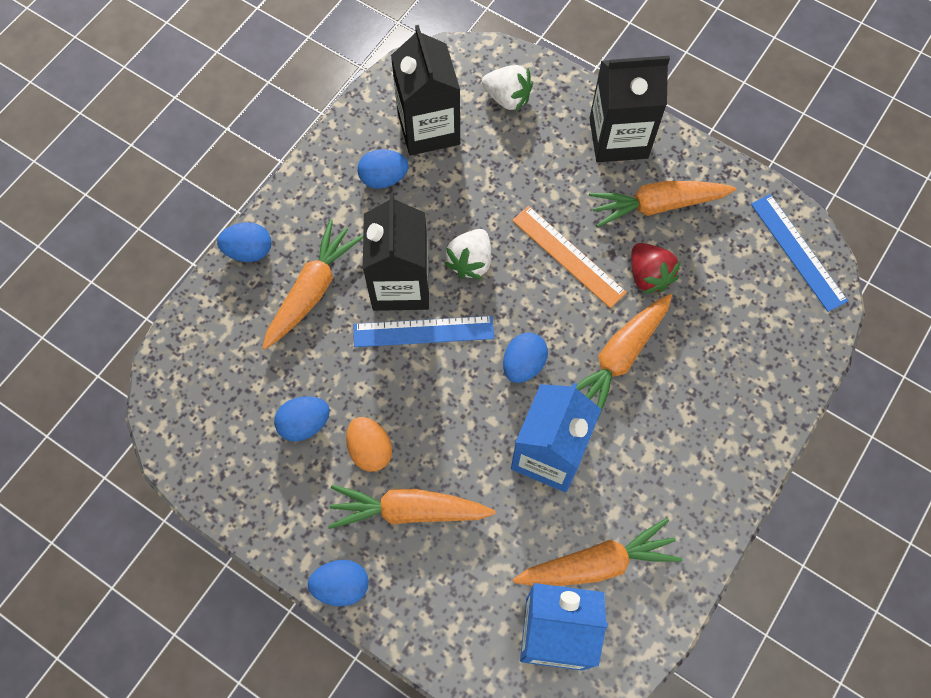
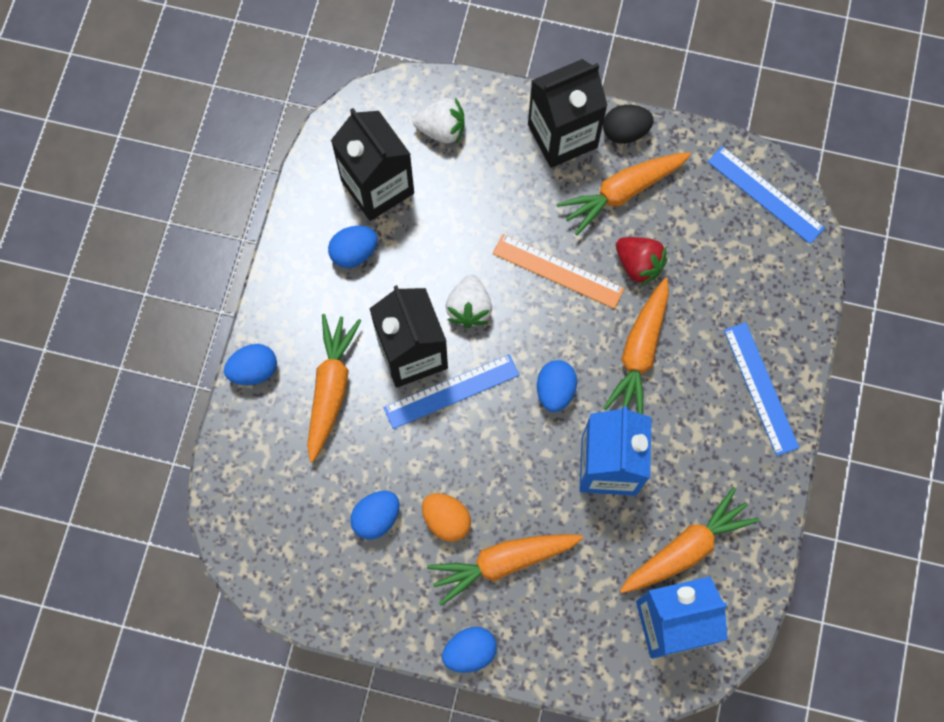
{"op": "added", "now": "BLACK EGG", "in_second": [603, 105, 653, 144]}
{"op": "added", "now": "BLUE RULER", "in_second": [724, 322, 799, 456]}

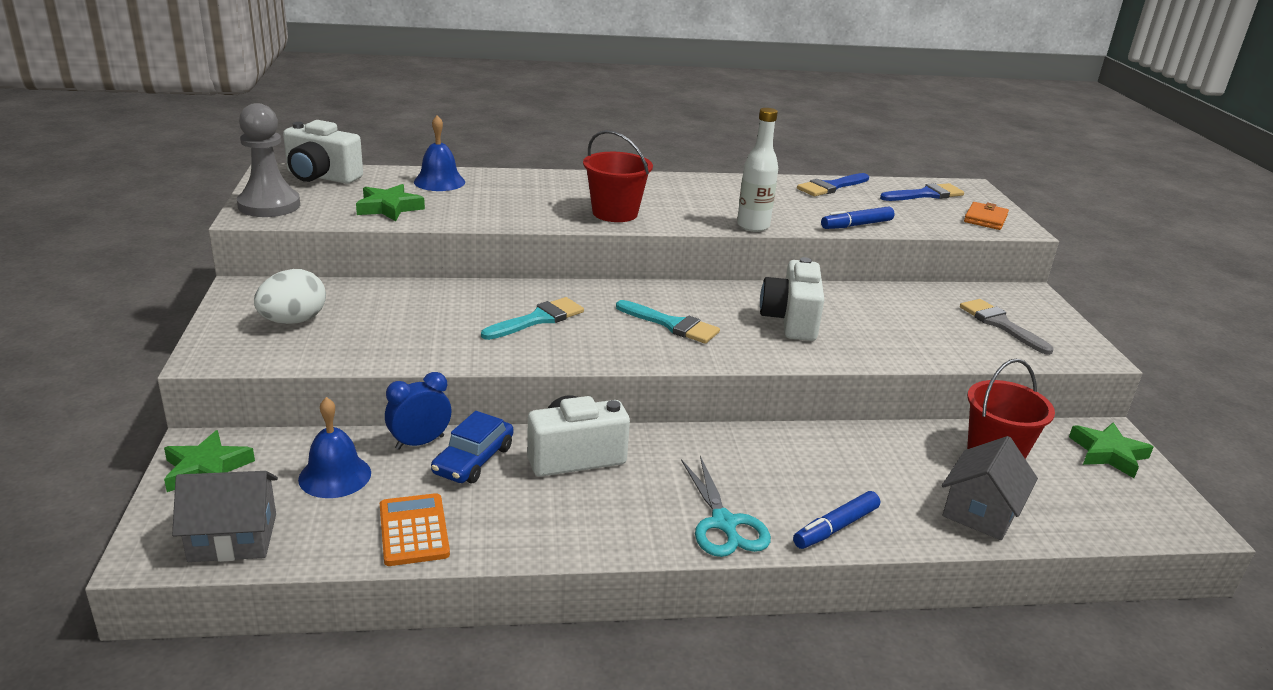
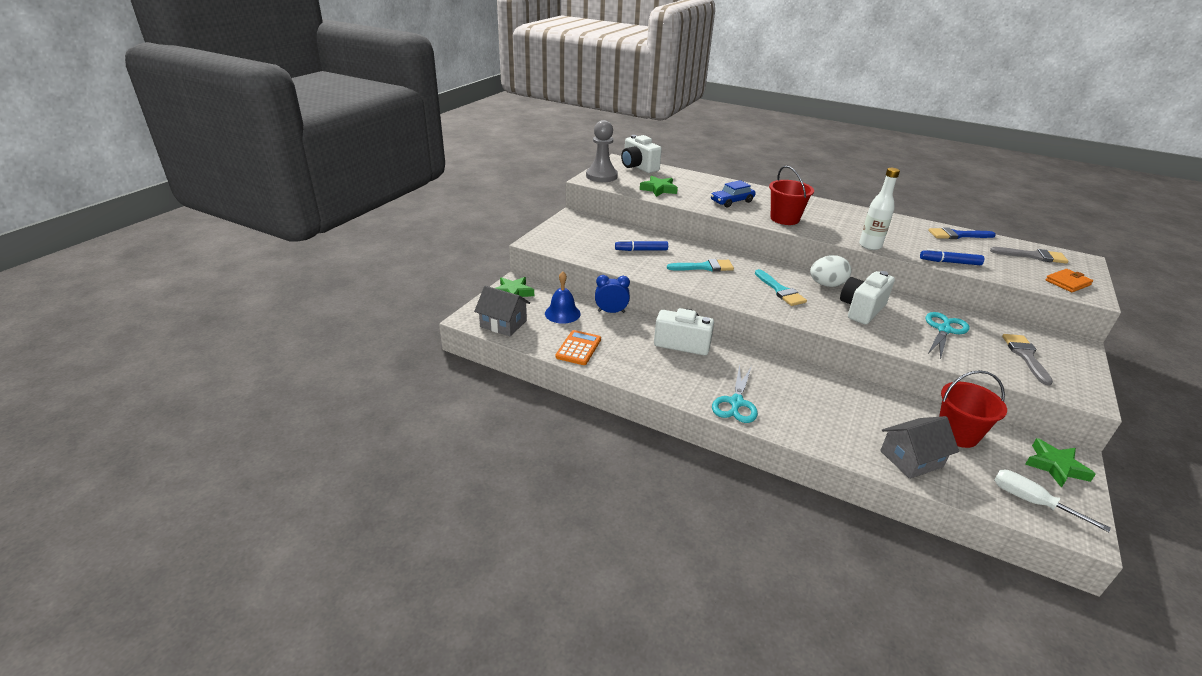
{"op": "removed", "was": "BLUE BELL", "in_first": [414, 115, 465, 191]}
{"op": "recoloured", "was": "BLUE BRUSH", "now": "GREY BRUSH", "in_first": [880, 183, 964, 201], "in_second": [990, 247, 1068, 264]}
{"op": "moved", "was": "WHITE EGG", "in_first": [254, 269, 326, 324], "in_second": [810, 255, 851, 287]}
{"op": "moved", "was": "BLUE CAR", "in_first": [431, 411, 513, 483], "in_second": [711, 180, 755, 207]}
{"op": "moved", "was": "BLUE MARKER", "in_first": [793, 491, 880, 549], "in_second": [615, 240, 668, 251]}
{"op": "added", "now": "TURQUOISE SCISSORS", "in_second": [926, 312, 969, 360]}
{"op": "added", "now": "WHITE SCREWDRIVER", "in_second": [994, 470, 1111, 532]}

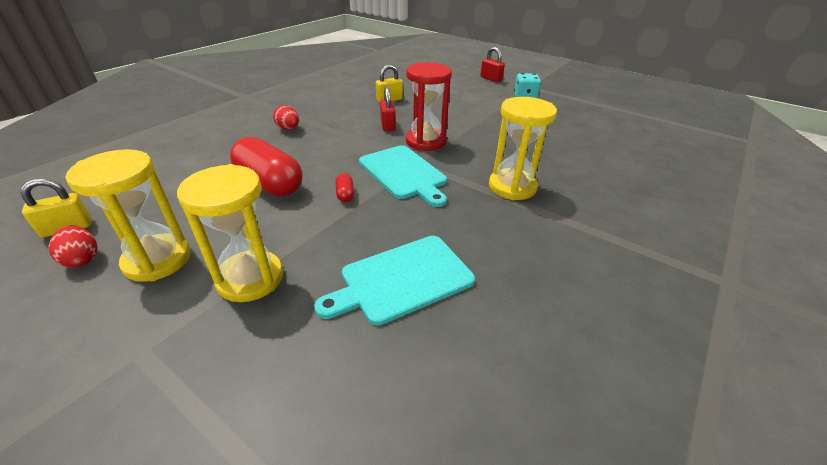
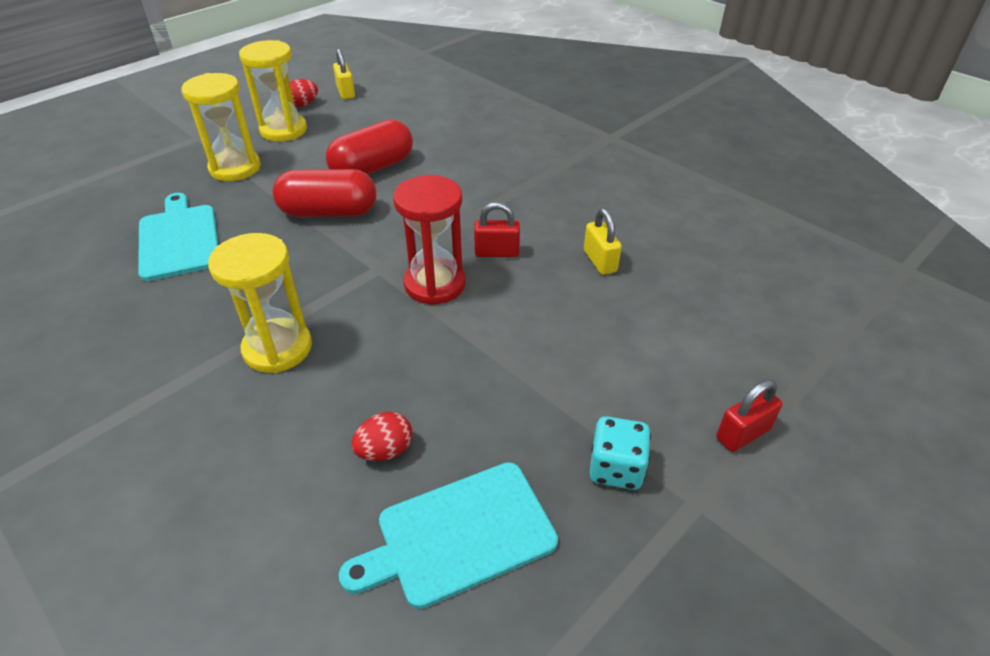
{"op": "moved", "was": "RED EGG", "in_first": [273, 105, 299, 130], "in_second": [351, 412, 412, 461]}
{"op": "moved", "was": "TURQUOISE CUTTING BOARD", "in_first": [359, 145, 447, 207], "in_second": [339, 462, 558, 609]}
{"op": "resized", "was": "RED CAPSULE", "in_first": [335, 173, 354, 202], "in_second": [272, 169, 376, 217], "ratio": 2.4}

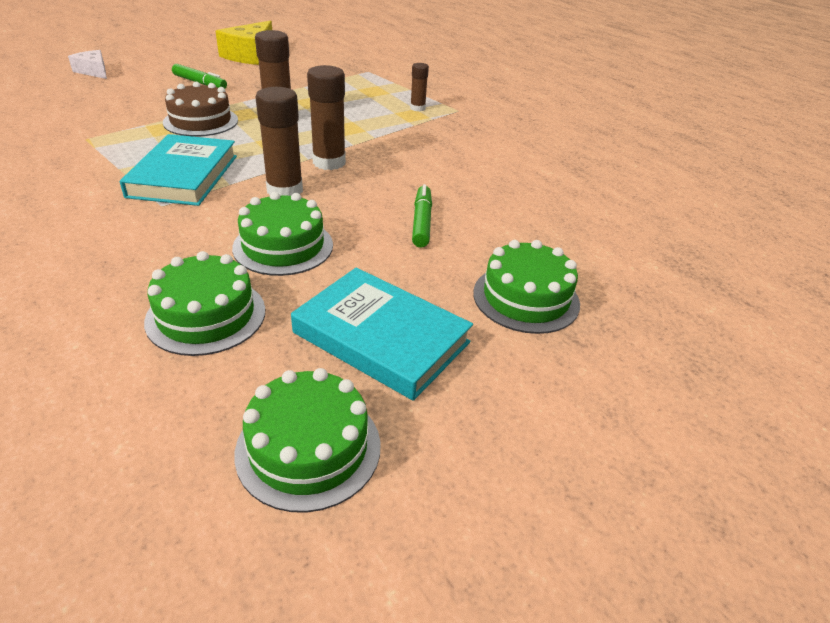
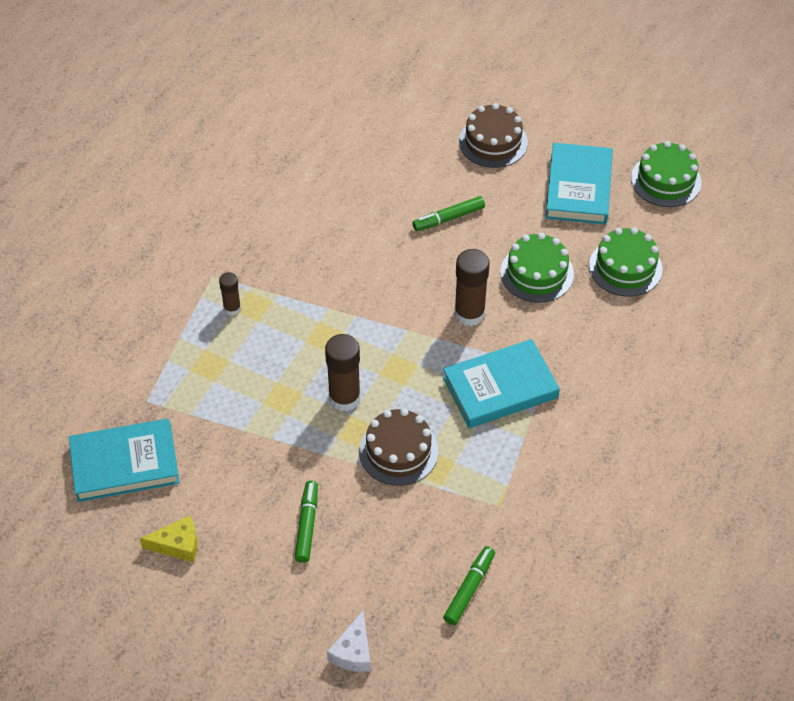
{"op": "resized", "was": "YELLOW CHEESE", "in_first": [215, 20, 272, 65], "in_second": [140, 515, 197, 562], "ratio": 0.58}
{"op": "removed", "was": "BROWN GLUE STICK", "in_first": [307, 65, 346, 170]}
{"op": "recoloured", "was": "GREEN CAKE", "now": "BROWN CAKE", "in_first": [473, 240, 580, 334], "in_second": [459, 103, 528, 168]}
{"op": "added", "now": "TURQUOISE BOOK", "in_second": [69, 418, 180, 502]}
{"op": "added", "now": "GREEN MARKER", "in_second": [443, 546, 495, 625]}

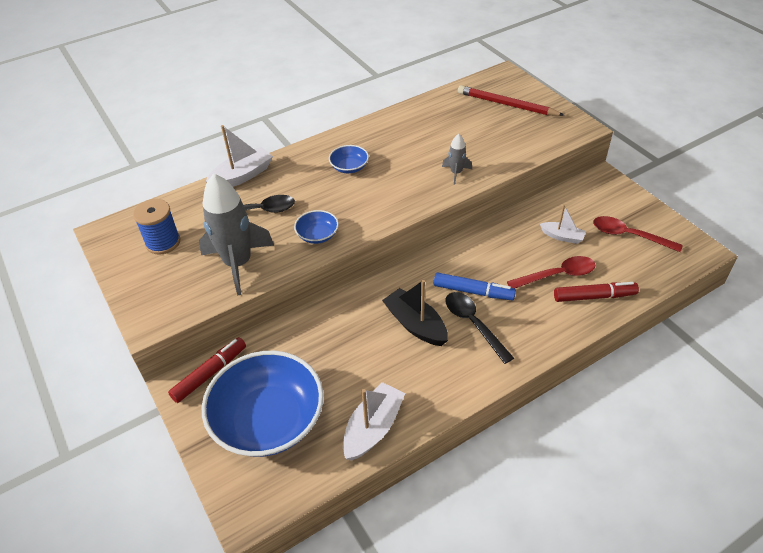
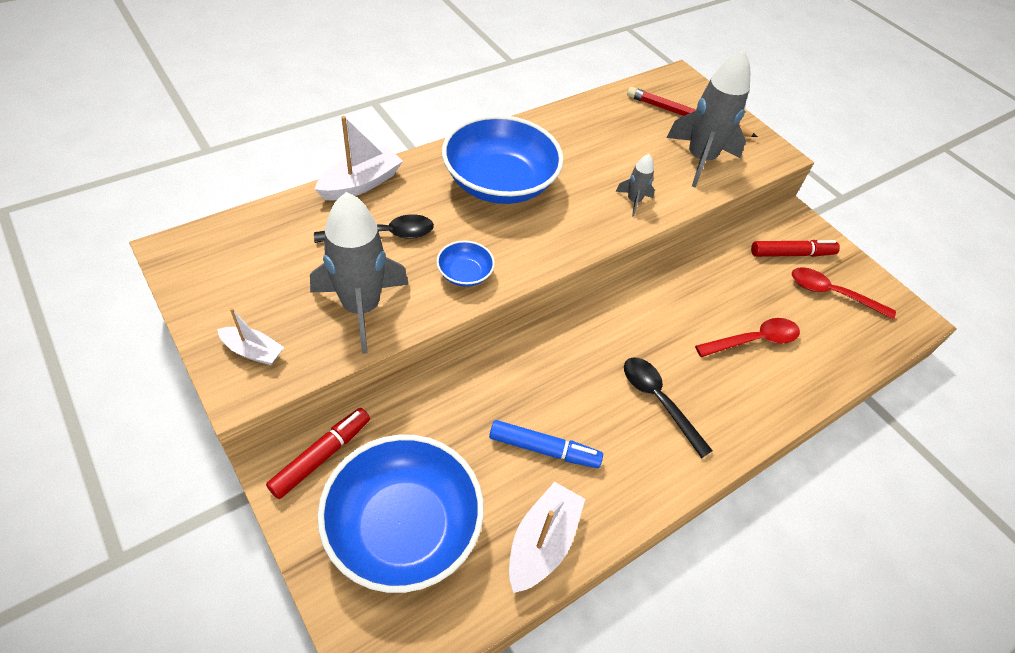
{"op": "resized", "was": "BLUE BOWL", "in_first": [329, 145, 369, 173], "in_second": [442, 115, 564, 204], "ratio": 2.31}
{"op": "removed", "was": "BLUE SPOOL", "in_first": [133, 199, 181, 255]}
{"op": "moved", "was": "WHITE BOAT", "in_first": [540, 205, 586, 244], "in_second": [217, 308, 284, 365]}
{"op": "moved", "was": "BLUE MARKER", "in_first": [434, 272, 516, 300], "in_second": [489, 420, 603, 468]}
{"op": "removed", "was": "BLACK BOAT", "in_first": [382, 280, 448, 346]}
{"op": "moved", "was": "RED MARKER", "in_first": [554, 282, 639, 302], "in_second": [751, 240, 840, 257]}
{"op": "added", "now": "GREY ROCKET", "in_second": [666, 49, 750, 187]}

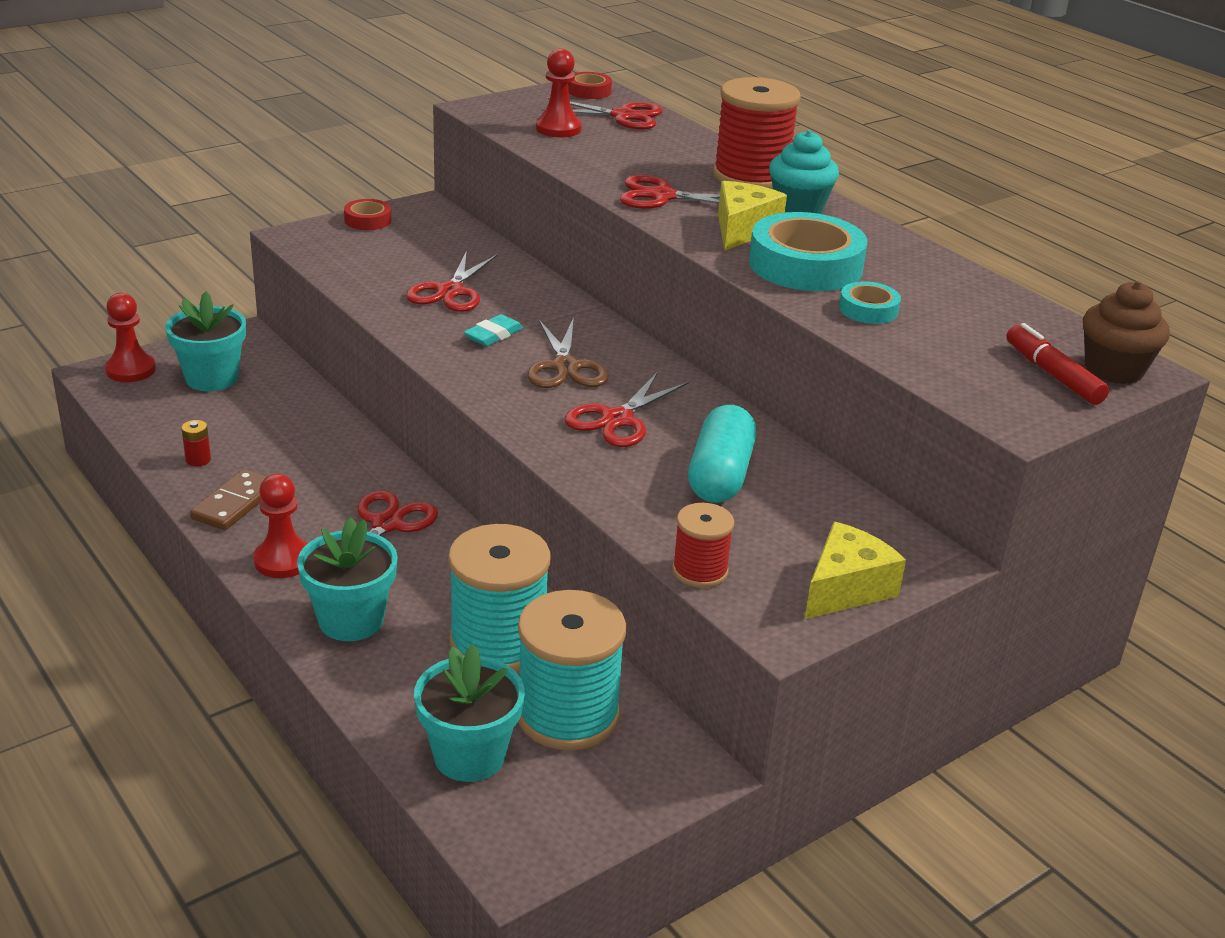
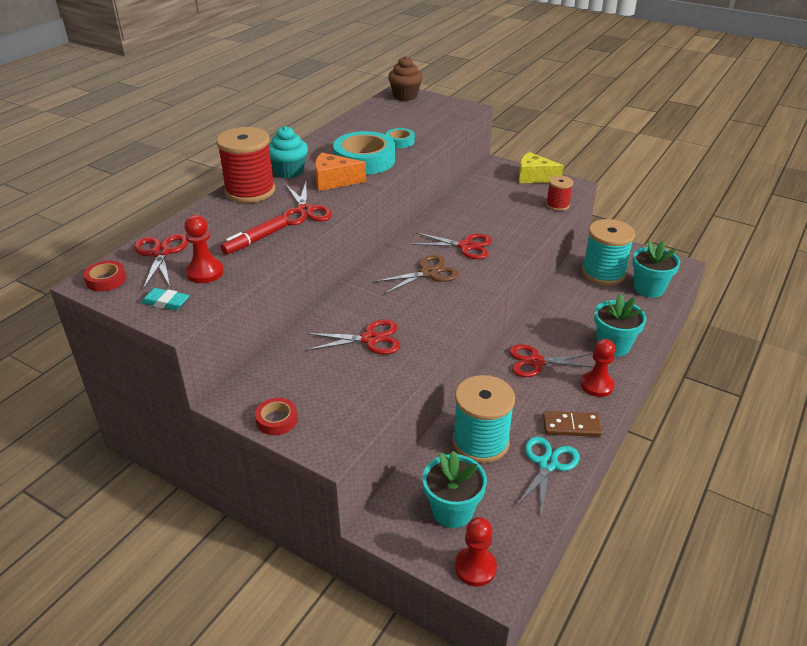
{"op": "recoloured", "was": "YELLOW CHEESE", "now": "ORANGE CHEESE", "in_first": [718, 181, 787, 250], "in_second": [315, 153, 366, 191]}
{"op": "moved", "was": "TURQUOISE ERASER", "in_first": [464, 314, 523, 346], "in_second": [141, 288, 190, 310]}
{"op": "moved", "was": "RED MARKER", "in_first": [1006, 323, 1109, 405], "in_second": [220, 215, 287, 255]}
{"op": "removed", "was": "TURQUOISE CAPSULE", "in_first": [688, 405, 756, 503]}
{"op": "replaced", "was": "RED BATTERY", "now": "TURQUOISE SCISSORS", "in_first": [181, 420, 211, 467], "in_second": [515, 437, 580, 516]}
{"op": "moved", "was": "TURQUOISE SPOOL", "in_first": [448, 524, 551, 672], "in_second": [452, 375, 515, 463]}

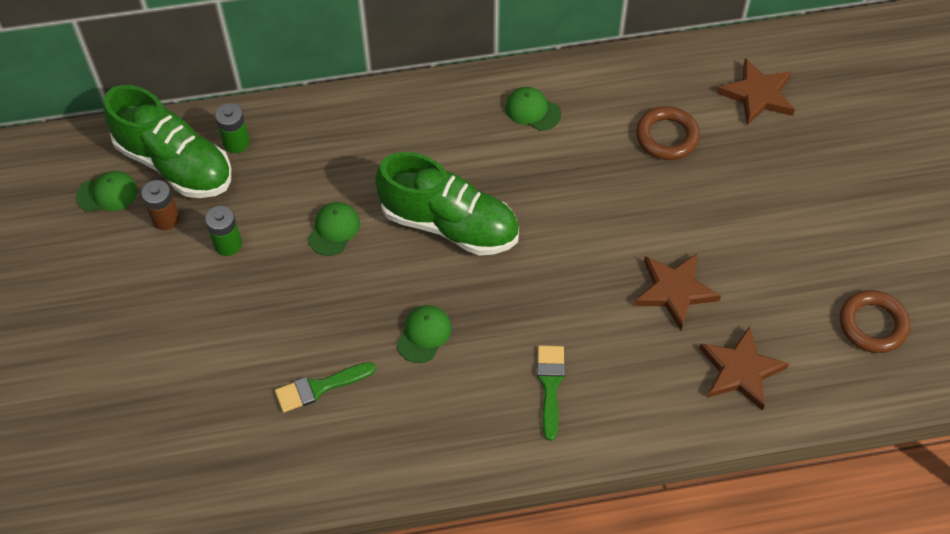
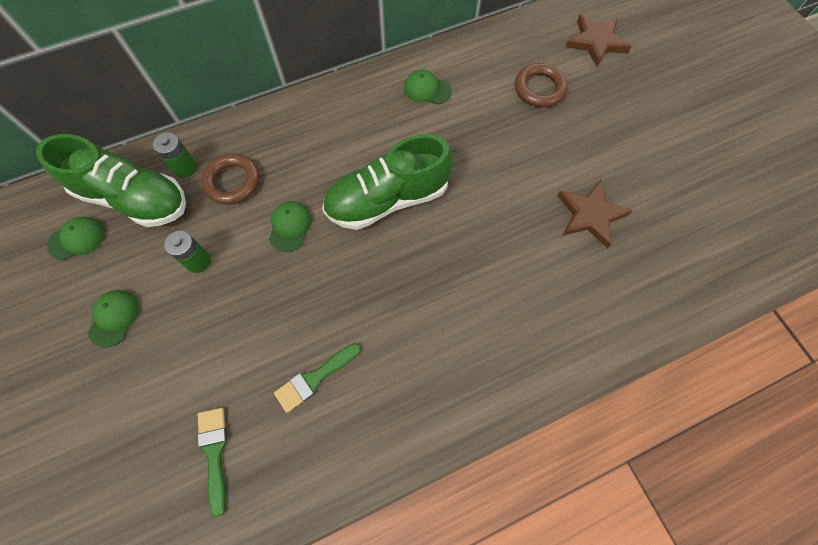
{"op": "turned", "was": "GREEN SHOE", "in_first": [375, 152, 519, 256], "in_second": [322, 134, 453, 230], "clockwise": 150}
{"op": "removed", "was": "BROWN BATTERY", "in_first": [141, 180, 180, 230]}
{"op": "moved", "was": "BROWN RING", "in_first": [840, 290, 910, 353], "in_second": [201, 154, 260, 205]}
{"op": "moved", "was": "GREEN CAP", "in_first": [397, 305, 452, 363], "in_second": [88, 290, 139, 347]}
{"op": "removed", "was": "BROWN STAR", "in_first": [699, 326, 789, 411]}
{"op": "moved", "was": "GREEN BRUSH", "in_first": [537, 345, 565, 441], "in_second": [197, 408, 227, 517]}

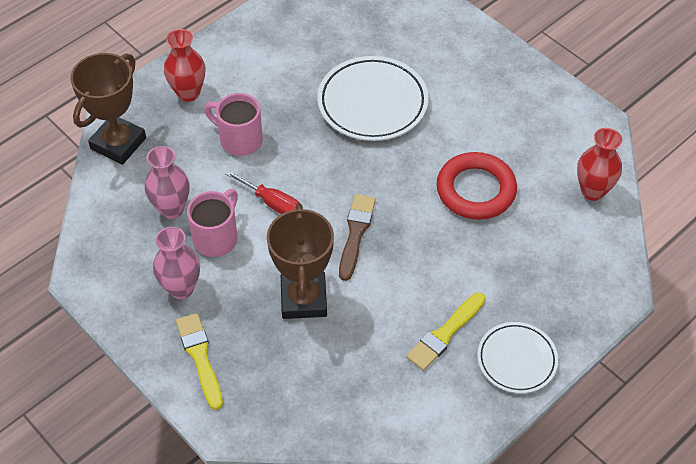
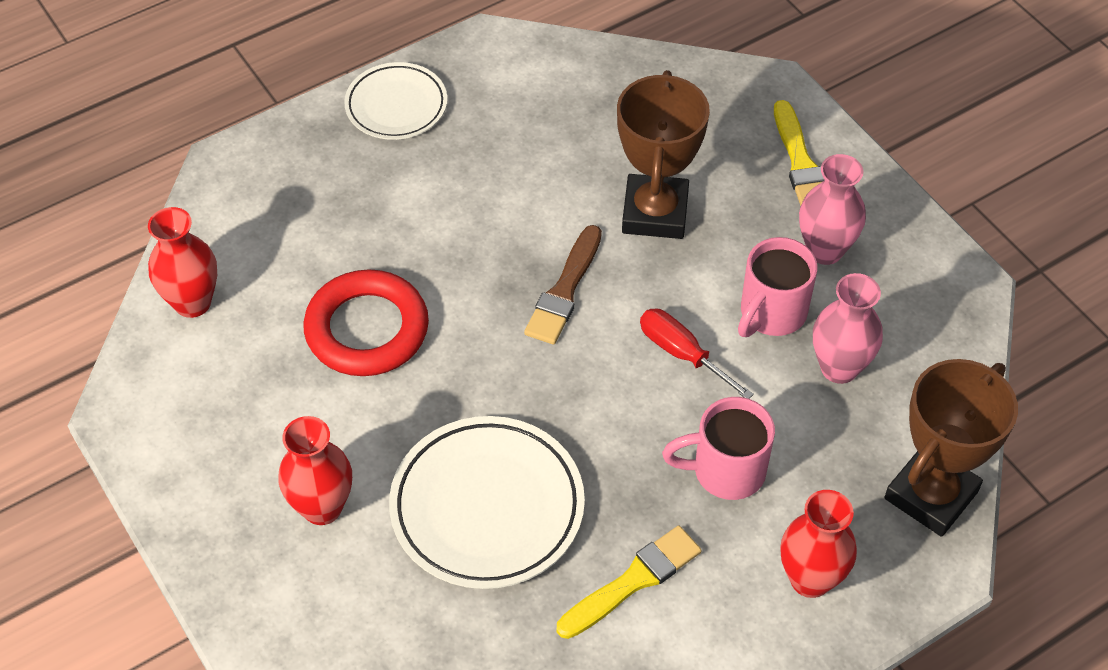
{"op": "turned", "was": "PINK MUG", "in_first": [204, 93, 263, 156], "in_second": [662, 397, 775, 500], "clockwise": 135}
{"op": "moved", "was": "YELLOW BRUSH", "in_first": [406, 292, 486, 371], "in_second": [557, 525, 702, 639]}
{"op": "added", "now": "RED VASE", "in_second": [278, 416, 352, 525]}

